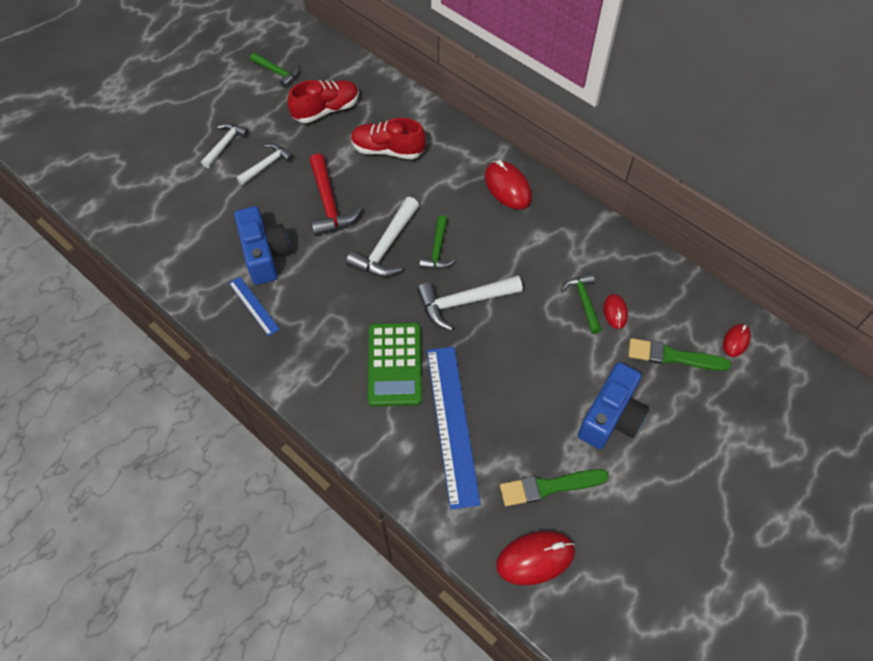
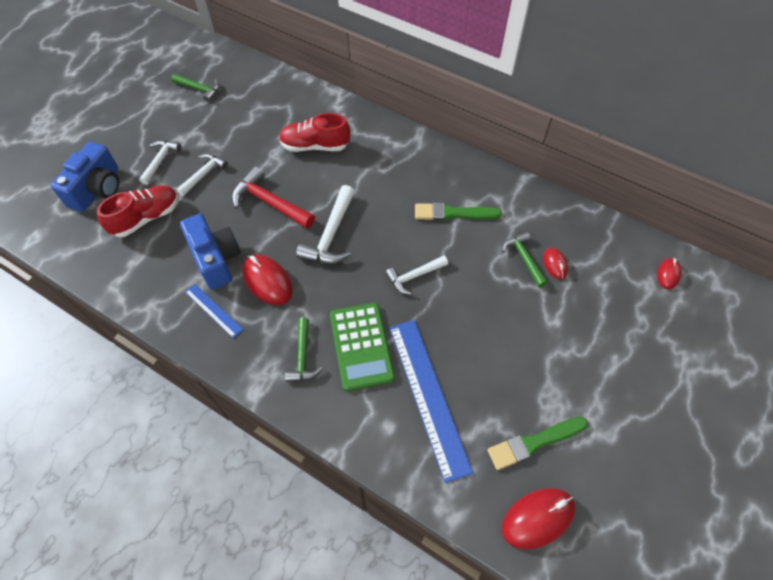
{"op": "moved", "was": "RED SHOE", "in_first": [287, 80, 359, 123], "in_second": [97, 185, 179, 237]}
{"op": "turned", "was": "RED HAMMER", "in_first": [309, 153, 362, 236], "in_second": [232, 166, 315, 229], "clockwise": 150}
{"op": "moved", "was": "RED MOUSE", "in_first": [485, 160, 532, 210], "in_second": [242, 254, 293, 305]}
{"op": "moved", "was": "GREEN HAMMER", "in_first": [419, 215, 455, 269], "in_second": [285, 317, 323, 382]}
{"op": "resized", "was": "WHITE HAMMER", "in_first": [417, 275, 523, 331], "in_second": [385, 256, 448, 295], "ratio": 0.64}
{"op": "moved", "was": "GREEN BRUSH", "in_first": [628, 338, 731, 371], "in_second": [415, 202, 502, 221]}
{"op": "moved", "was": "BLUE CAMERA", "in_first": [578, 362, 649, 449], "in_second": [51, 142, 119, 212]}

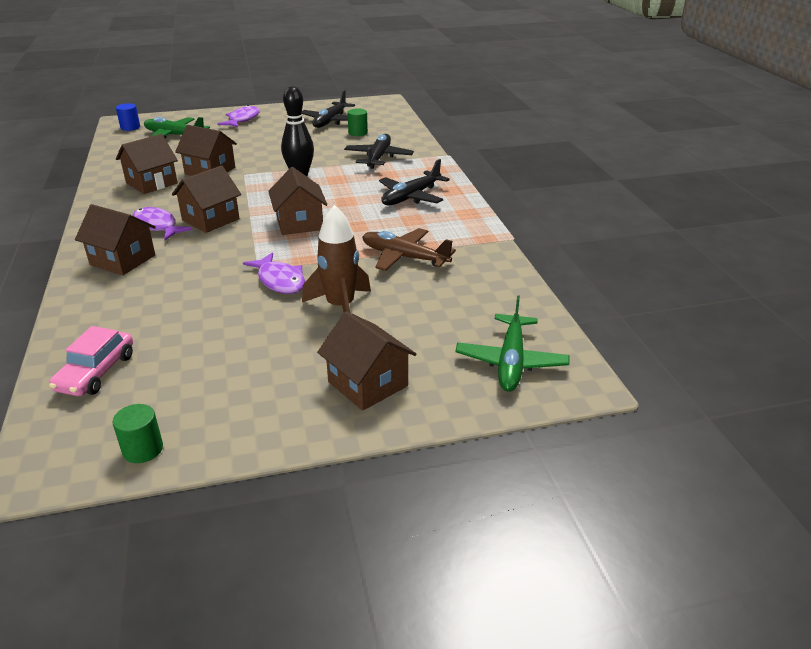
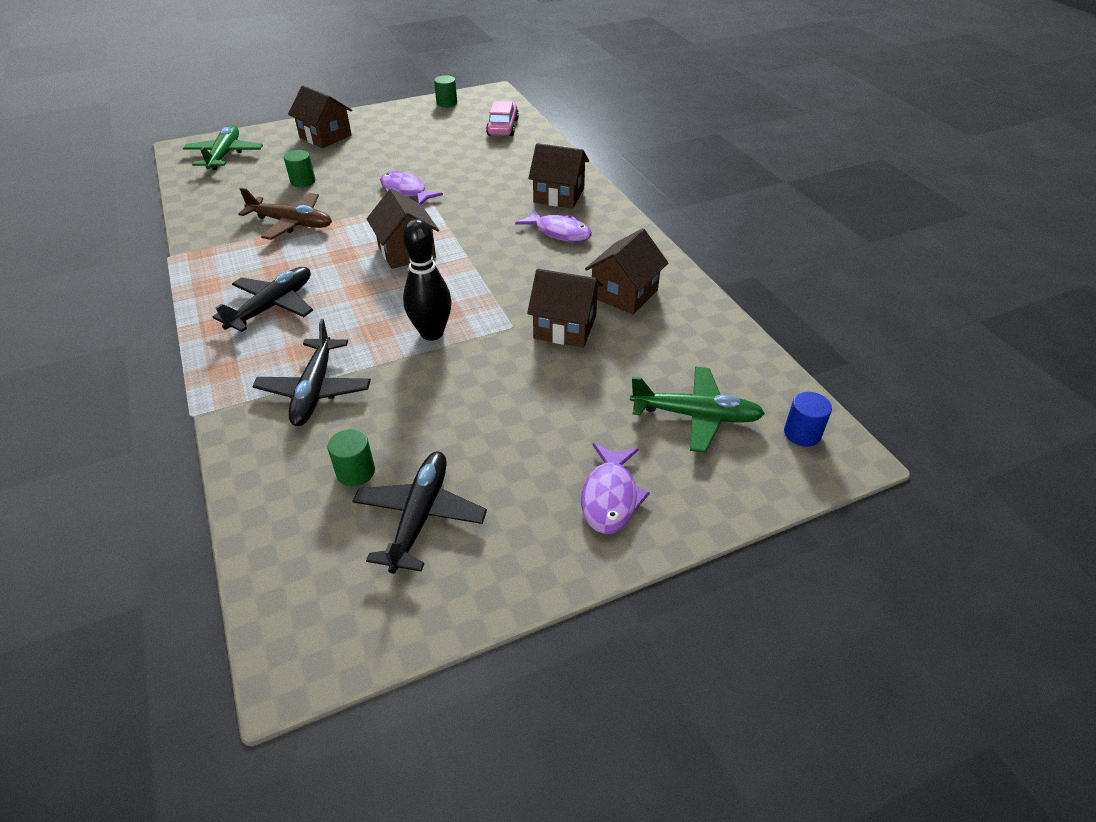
{"op": "removed", "was": "BROWN HOUSE", "in_first": [172, 165, 241, 233]}
{"op": "removed", "was": "BROWN ROCKET", "in_first": [302, 205, 371, 312]}
{"op": "added", "now": "GREEN CYLINDER", "in_second": [284, 150, 315, 187]}

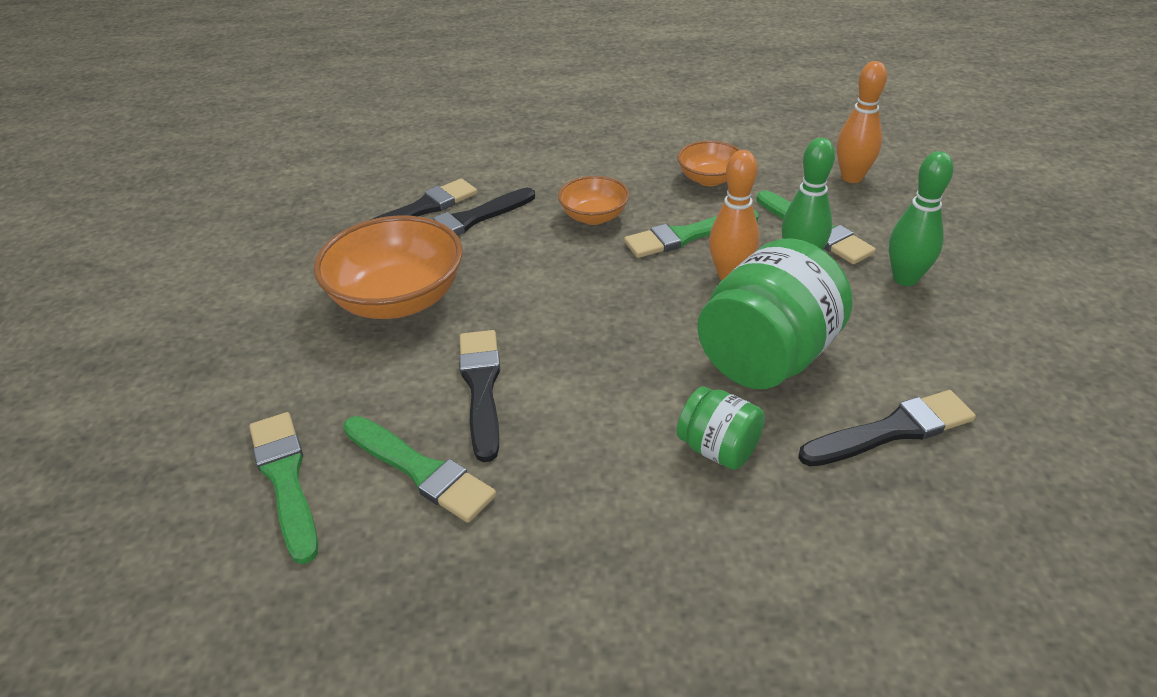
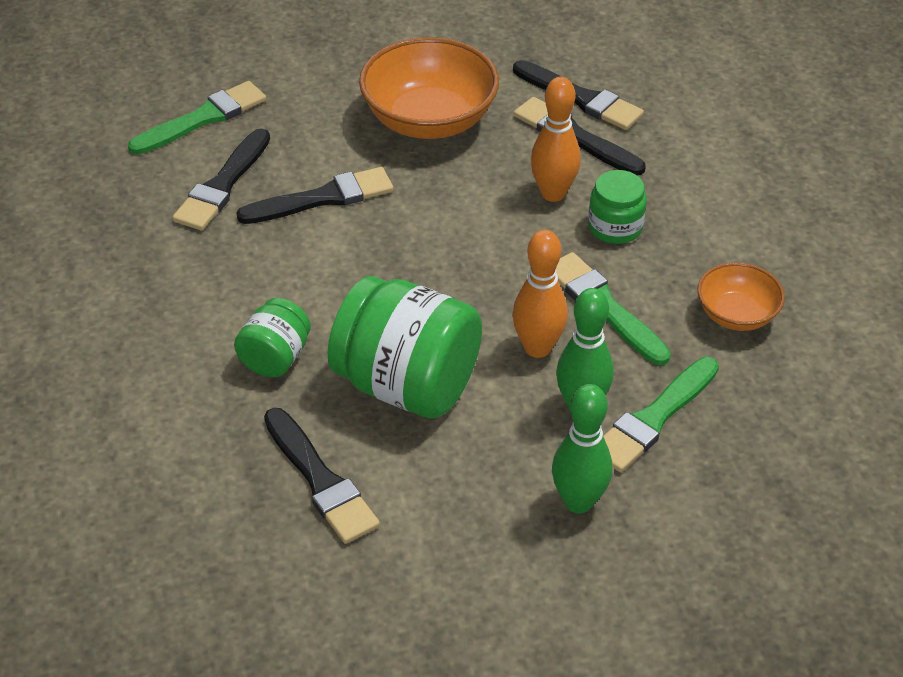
{"op": "moved", "was": "ORANGE BOWLING PIN", "in_first": [837, 61, 887, 183], "in_second": [530, 77, 581, 202]}
{"op": "replaced", "was": "ORANGE BOWL", "now": "GREEN JAR", "in_first": [558, 176, 629, 225], "in_second": [588, 170, 647, 244]}
{"op": "recoloured", "was": "GREEN BRUSH", "now": "BLACK BRUSH", "in_first": [343, 416, 496, 523], "in_second": [172, 128, 270, 231]}

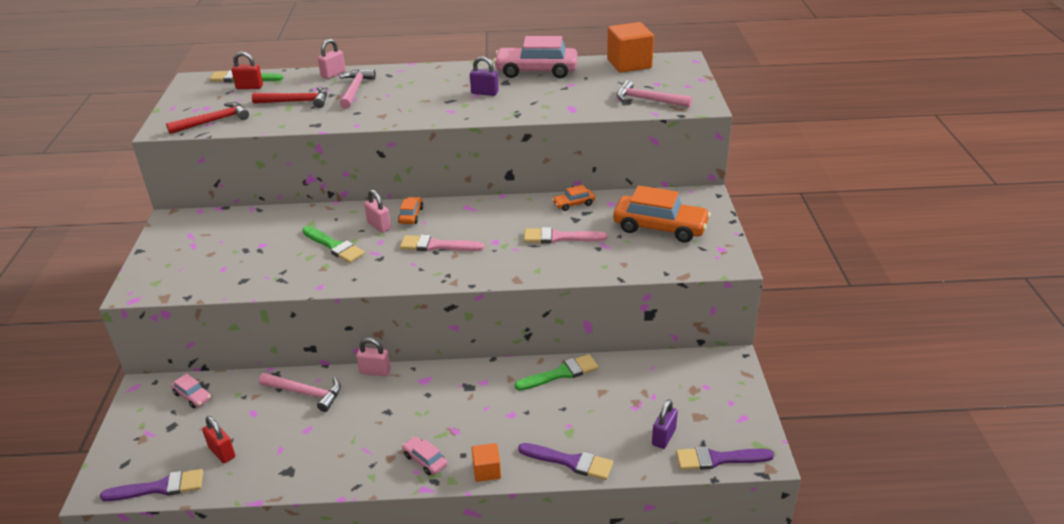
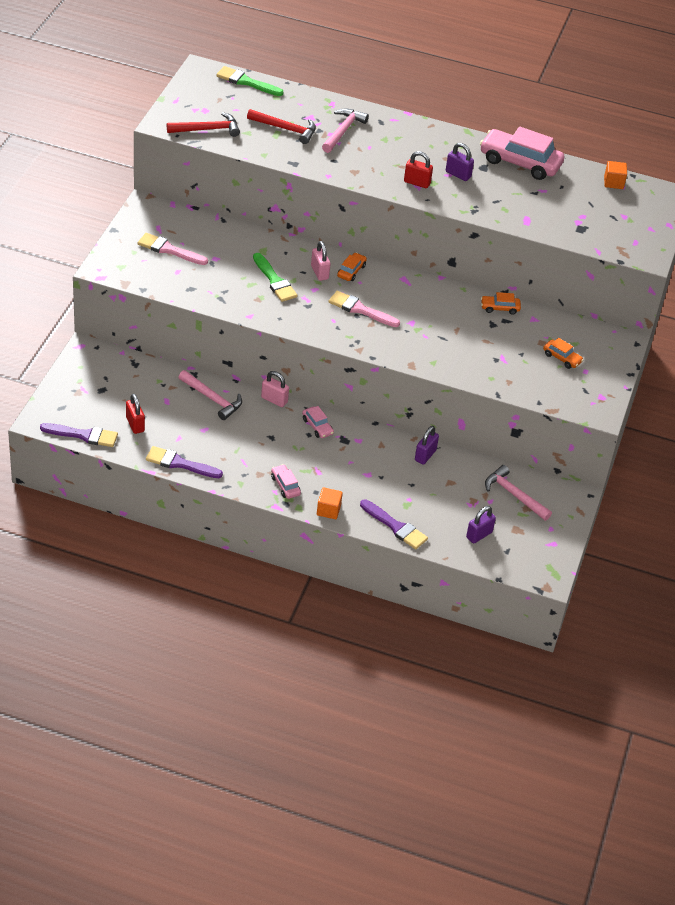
{"op": "resized", "was": "ORANGE CUBE", "in_first": [607, 22, 654, 73], "in_second": [604, 161, 627, 189], "ratio": 0.53}
{"op": "removed", "was": "PINK PADLOCK", "in_first": [318, 39, 346, 79]}
{"op": "moved", "was": "RED PADLOCK", "in_first": [232, 51, 263, 89], "in_second": [404, 151, 433, 188]}
{"op": "moved", "was": "PINK HAMMER", "in_first": [617, 80, 692, 108], "in_second": [485, 465, 552, 521]}
{"op": "resized", "was": "ORANGE CAR", "in_first": [613, 185, 711, 242], "in_second": [543, 338, 583, 369], "ratio": 0.47}
{"op": "moved", "was": "PINK BRUSH", "in_first": [524, 227, 607, 243], "in_second": [138, 233, 208, 265]}
{"op": "replaced", "was": "GREEN BRUSH", "now": "PURPLE PADLOCK", "in_first": [515, 354, 599, 391], "in_second": [415, 426, 439, 465]}
{"op": "moved", "was": "PINK CAR", "in_first": [171, 373, 211, 408], "in_second": [302, 406, 334, 438]}
{"op": "moved", "was": "PURPLE BRUSH", "in_first": [676, 446, 774, 470], "in_second": [146, 446, 223, 478]}

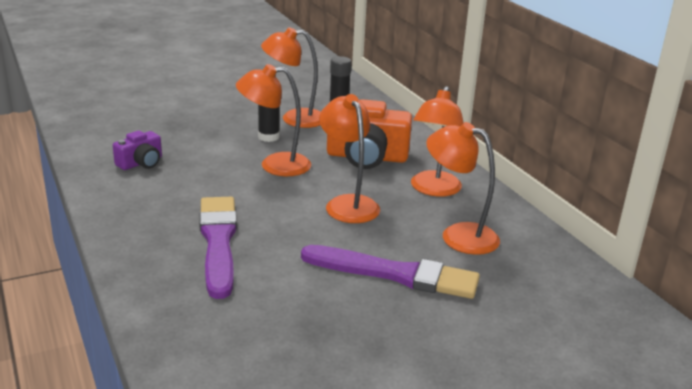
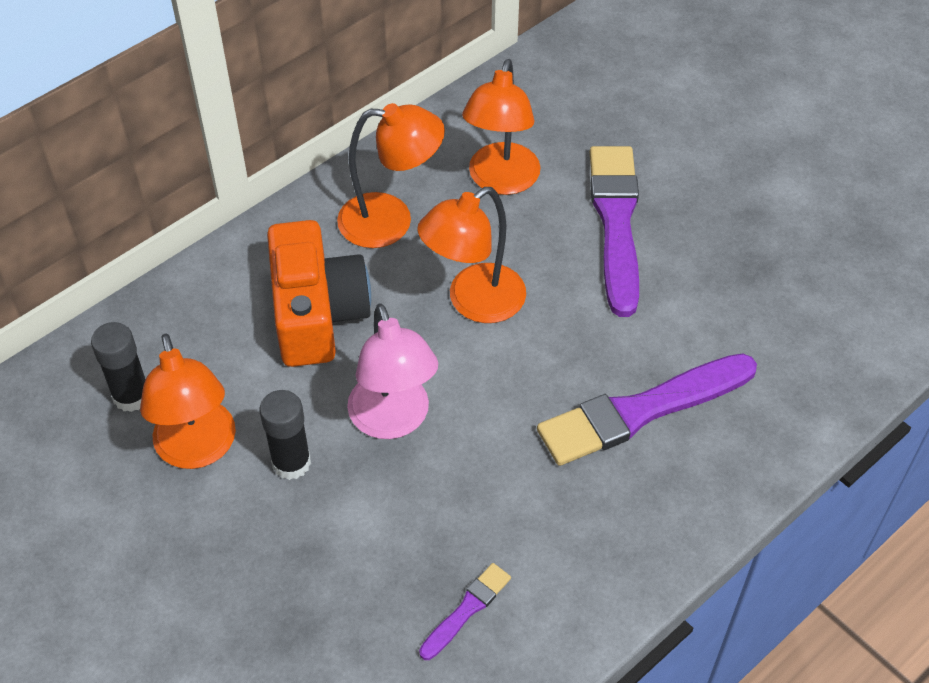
{"op": "recoloured", "was": "ORANGE LAMP", "now": "PINK LAMP", "in_first": [236, 64, 311, 176], "in_second": [347, 303, 438, 439]}
{"op": "replaced", "was": "PURPLE CAMERA", "now": "PURPLE BRUSH", "in_first": [113, 130, 162, 170], "in_second": [419, 563, 511, 660]}

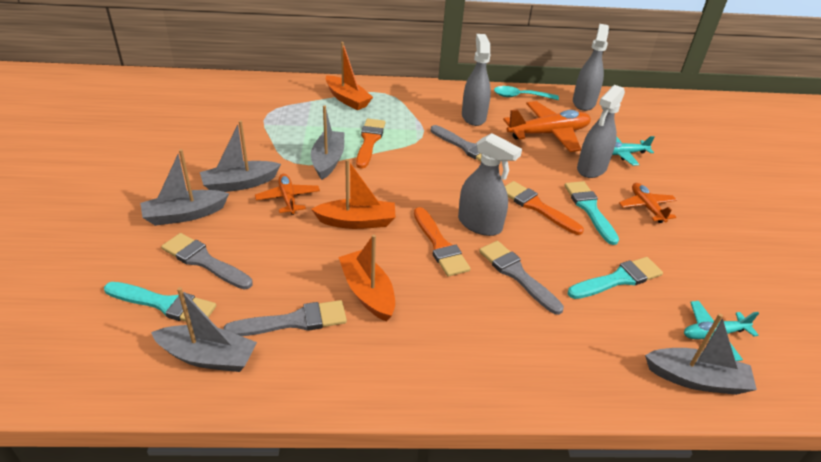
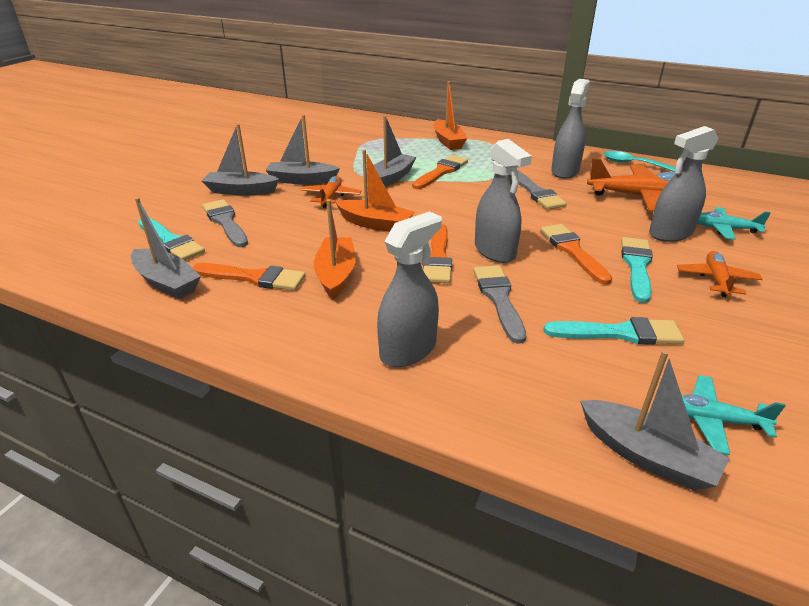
{"op": "moved", "was": "GREY SPRAY BOTTLE", "in_first": [573, 24, 609, 111], "in_second": [377, 211, 442, 367]}
{"op": "recoloured", "was": "GREY BRUSH", "now": "ORANGE BRUSH", "in_first": [223, 300, 347, 336], "in_second": [192, 263, 305, 291]}

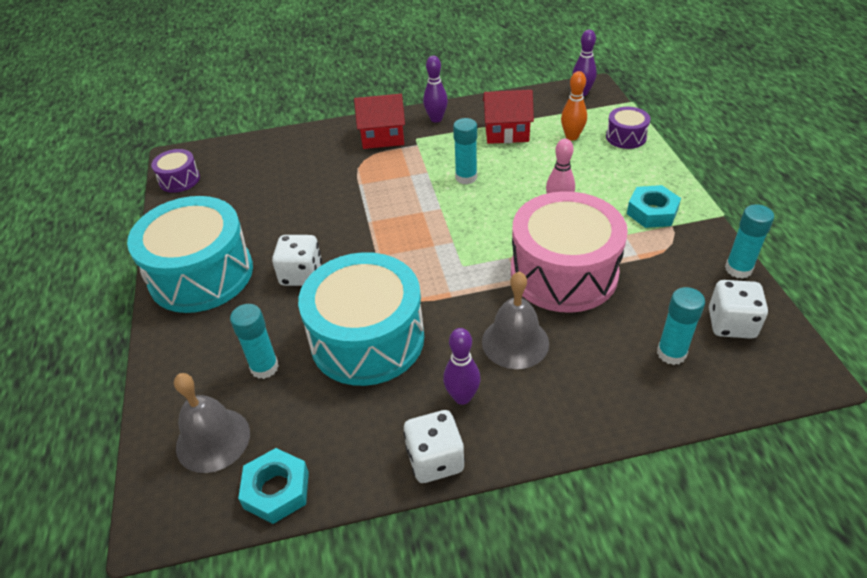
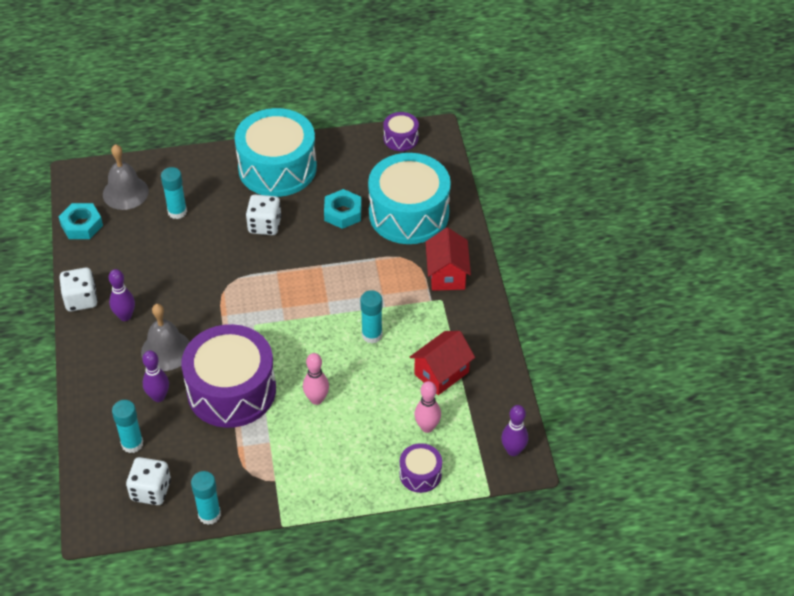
{"op": "moved", "was": "PURPLE BOWLING PIN", "in_first": [423, 56, 448, 123], "in_second": [142, 350, 169, 402]}
{"op": "recoloured", "was": "ORANGE BOWLING PIN", "now": "PINK BOWLING PIN", "in_first": [561, 71, 587, 141], "in_second": [414, 381, 441, 433]}
{"op": "turned", "was": "RED HOUSE", "in_first": [483, 90, 534, 144], "in_second": [410, 331, 475, 395], "clockwise": 45}
{"op": "moved", "was": "TURQUOISE NUT", "in_first": [627, 185, 681, 228], "in_second": [324, 189, 362, 229]}
{"op": "recoloured", "was": "PINK DRUM", "now": "PURPLE DRUM", "in_first": [511, 191, 628, 313], "in_second": [181, 324, 276, 428]}
{"op": "moved", "was": "TURQUOISE DRUM", "in_first": [298, 252, 424, 386], "in_second": [368, 153, 451, 244]}

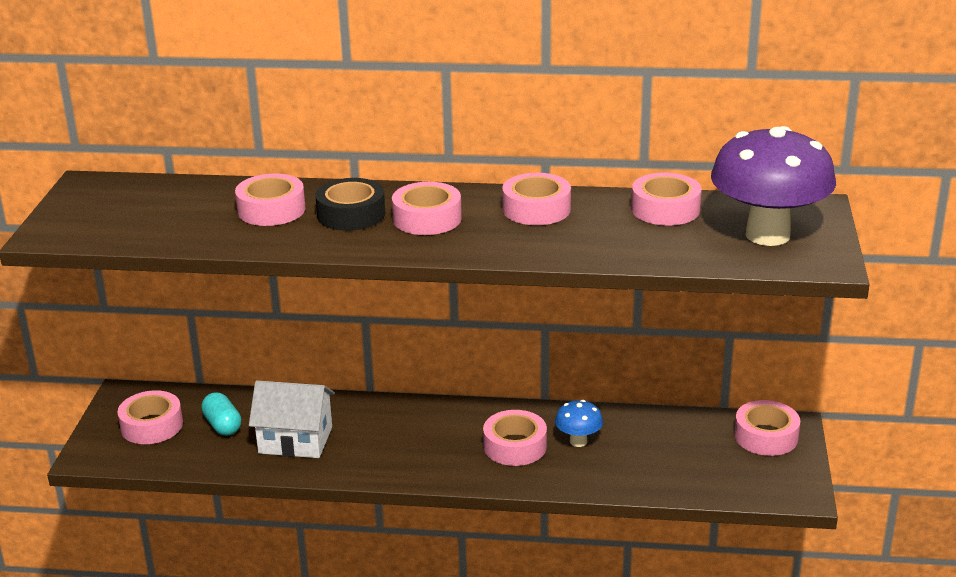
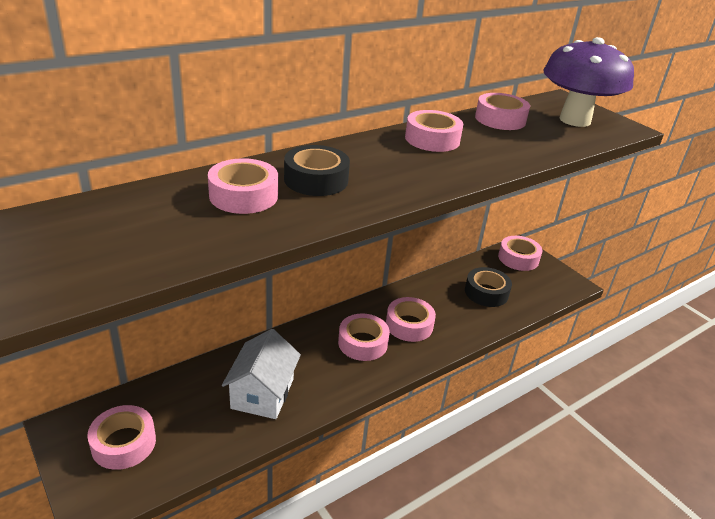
{"op": "moved", "was": "PINK TAPE", "in_first": [392, 182, 462, 235], "in_second": [338, 313, 390, 361]}
{"op": "turned", "was": "WHITE HOUSE", "in_first": [249, 380, 335, 458], "in_second": [222, 329, 301, 419], "clockwise": -45}
{"op": "removed", "was": "TURQUOISE CAPSULE", "in_first": [201, 392, 241, 436]}
{"op": "removed", "was": "BLUE MUSHROOM", "in_first": [555, 400, 603, 447]}
{"op": "added", "now": "BLACK TAPE", "in_second": [465, 267, 512, 307]}

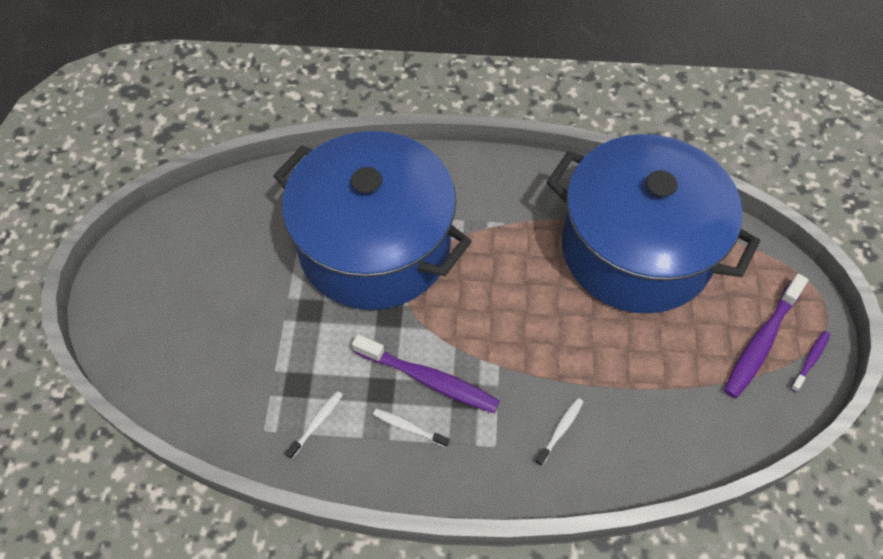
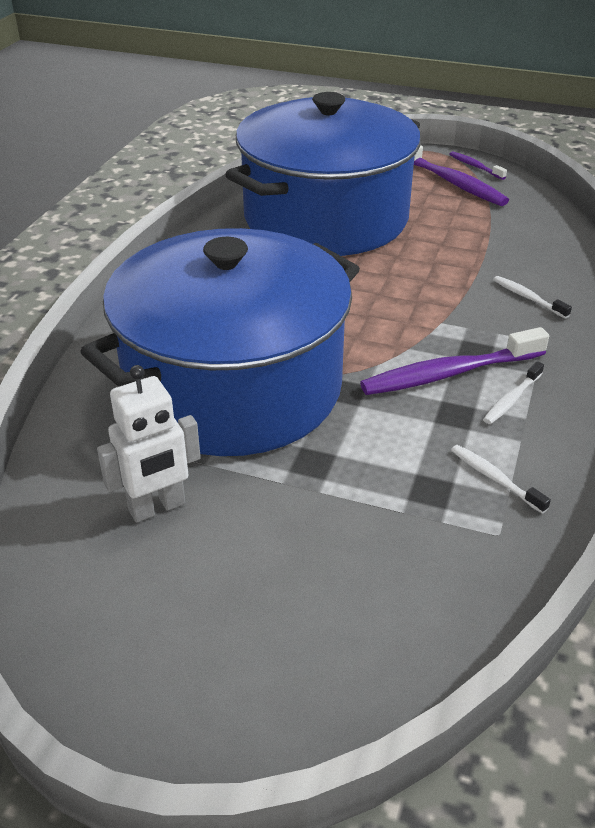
{"op": "turned", "was": "PURPLE TOOTHBRUSH", "in_first": [352, 334, 500, 413], "in_second": [360, 327, 549, 395], "clockwise": -150}
{"op": "added", "now": "WHITE ROBOT", "in_second": [97, 365, 201, 523]}

